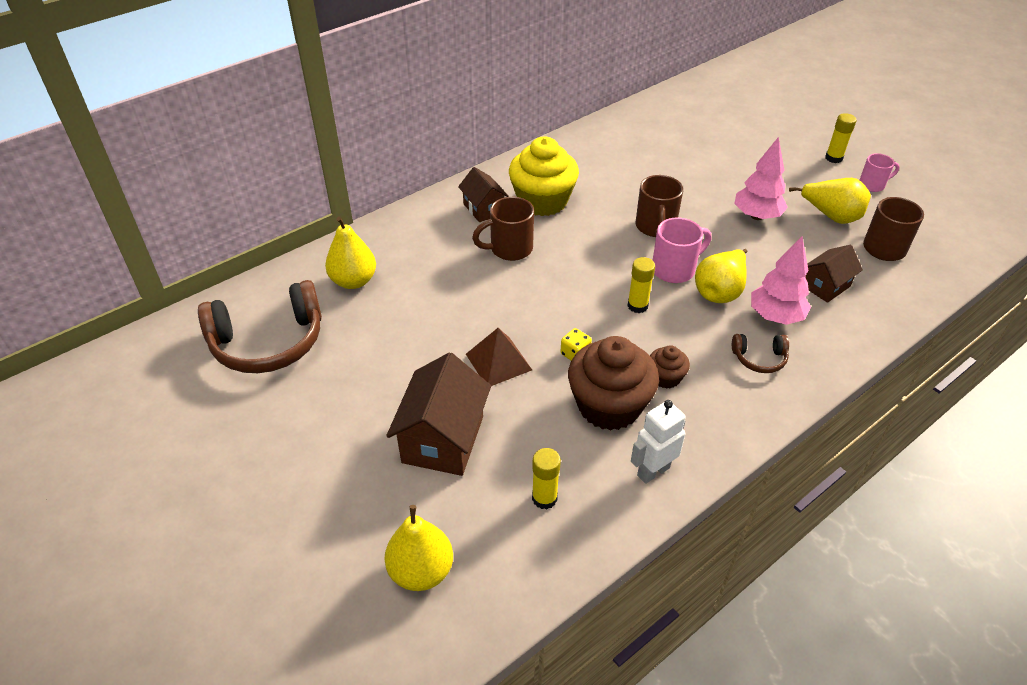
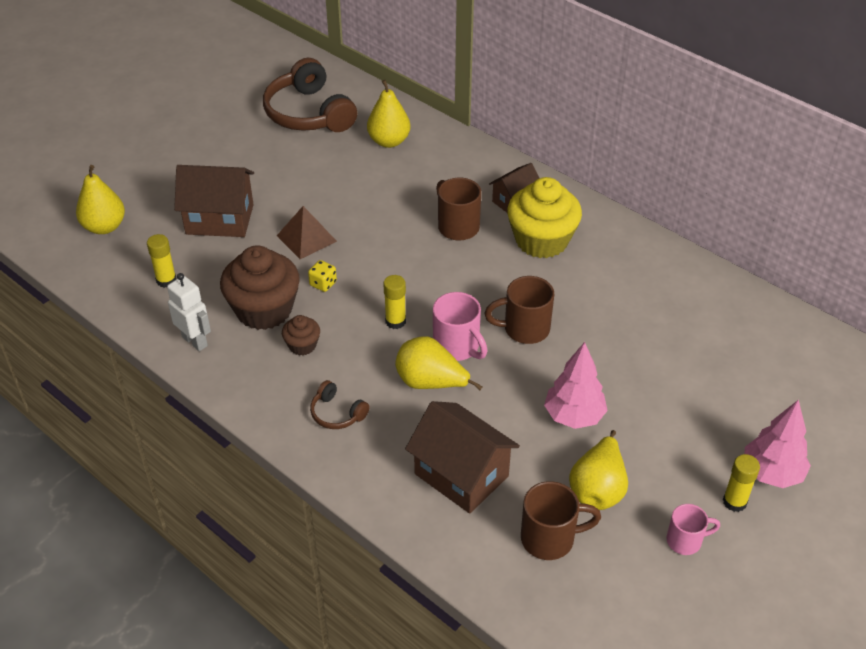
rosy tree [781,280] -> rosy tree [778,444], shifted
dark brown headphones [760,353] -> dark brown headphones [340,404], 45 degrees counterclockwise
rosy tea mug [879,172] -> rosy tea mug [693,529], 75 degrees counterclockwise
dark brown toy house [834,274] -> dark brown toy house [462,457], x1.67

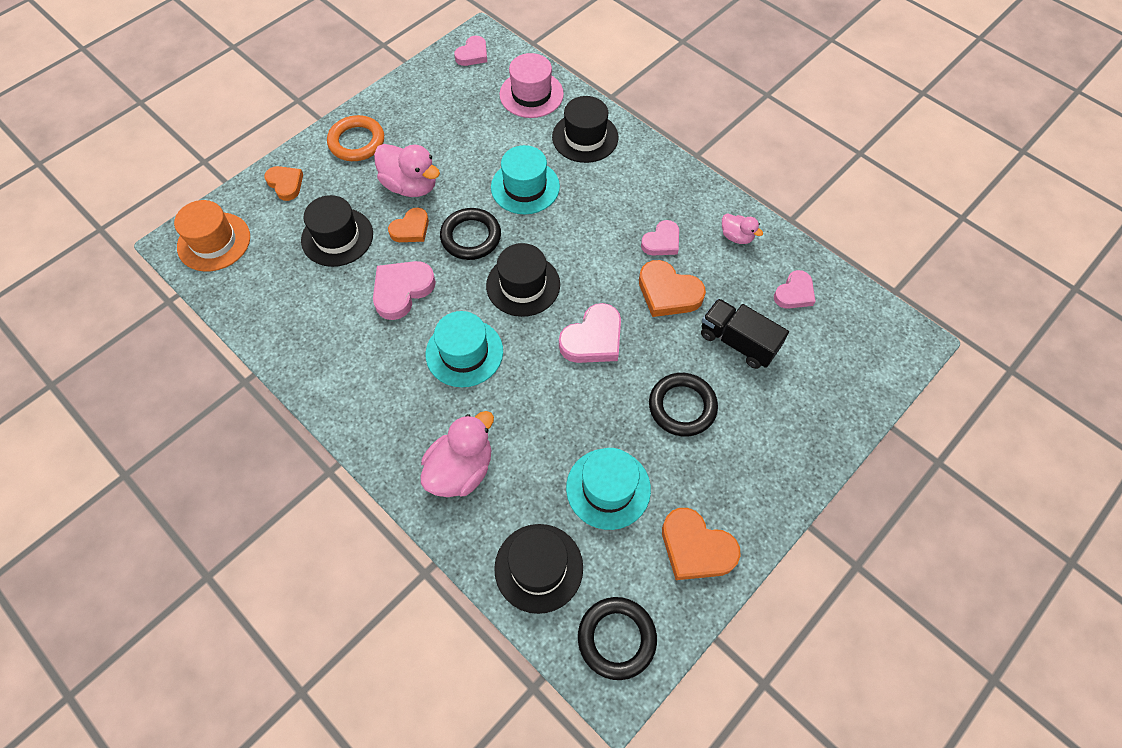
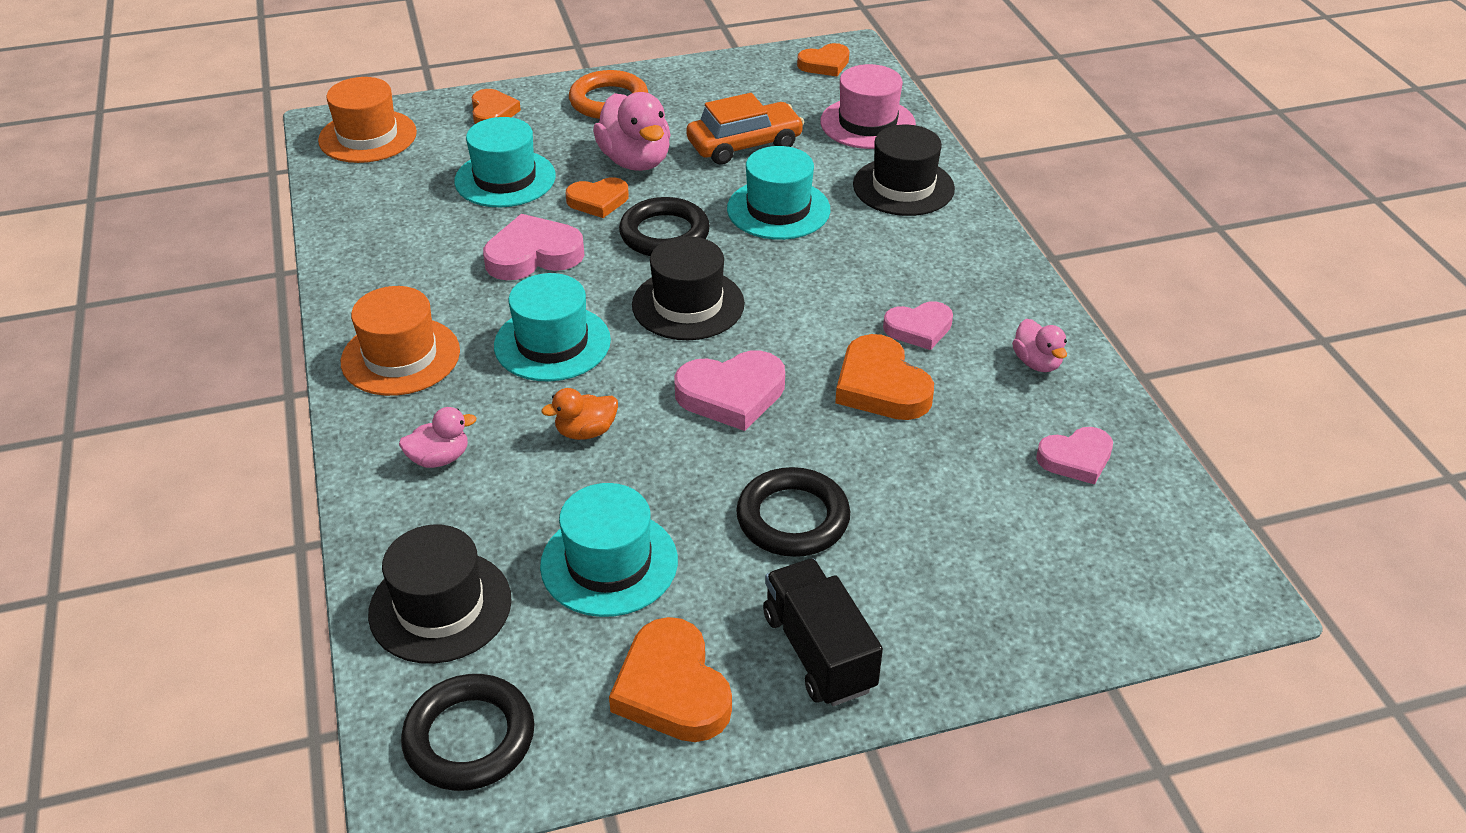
none -> bright orange top hat [400,341]
none -> bright orange duck [579,414]
none -> bright orange car [745,129]
ebony toy truck [745,333] -> ebony toy truck [823,632], shifted
ebony top hat [337,231] -> turquoise top hat [505,162]
rosy heart [470,51] -> bright orange heart [823,59]
rosy duck [457,454] -> rosy duck [437,437], x0.54

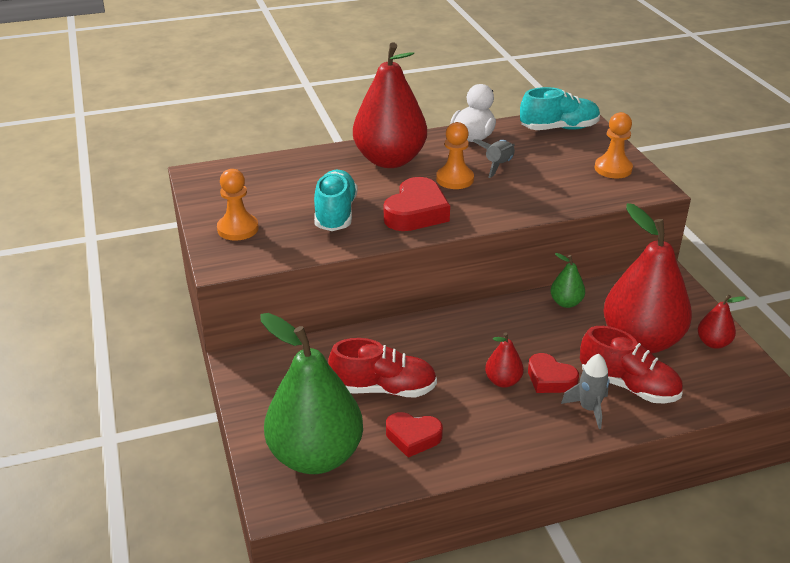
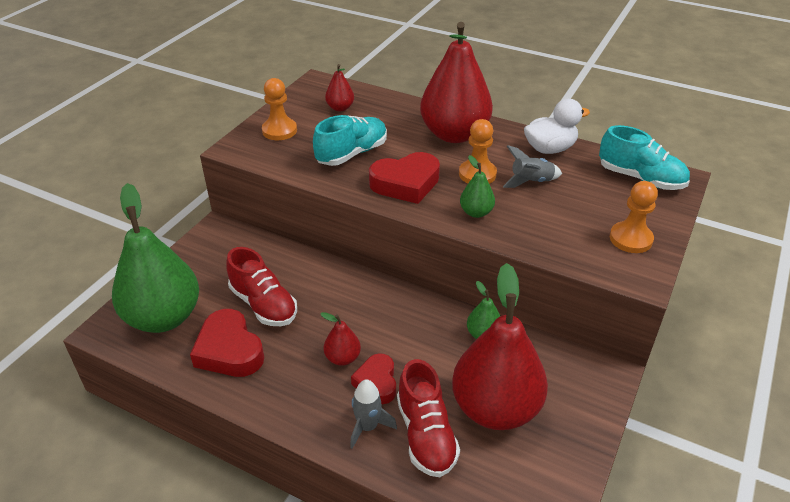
none -> emerald pear fruit [477,186]
scarlet pear fruit [722,322] -> scarlet pear fruit [339,87], shifted
scarlet heart [414,435] -> scarlet heart [227,343], x1.55

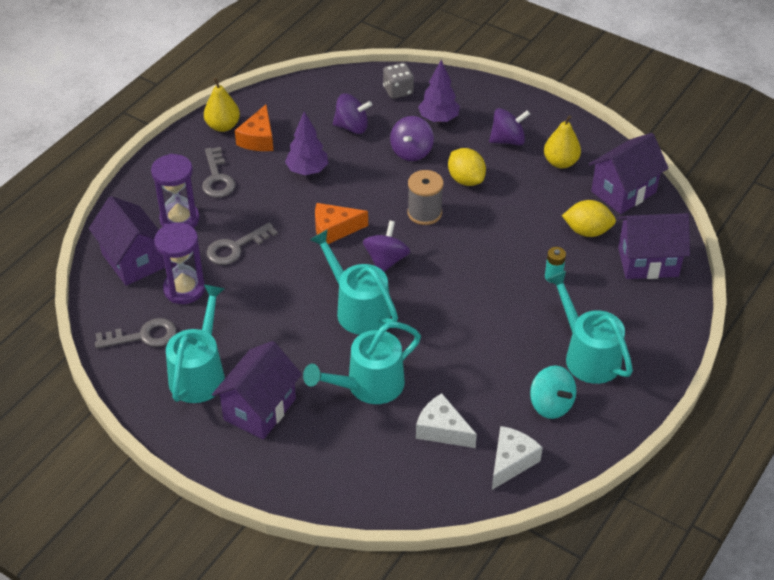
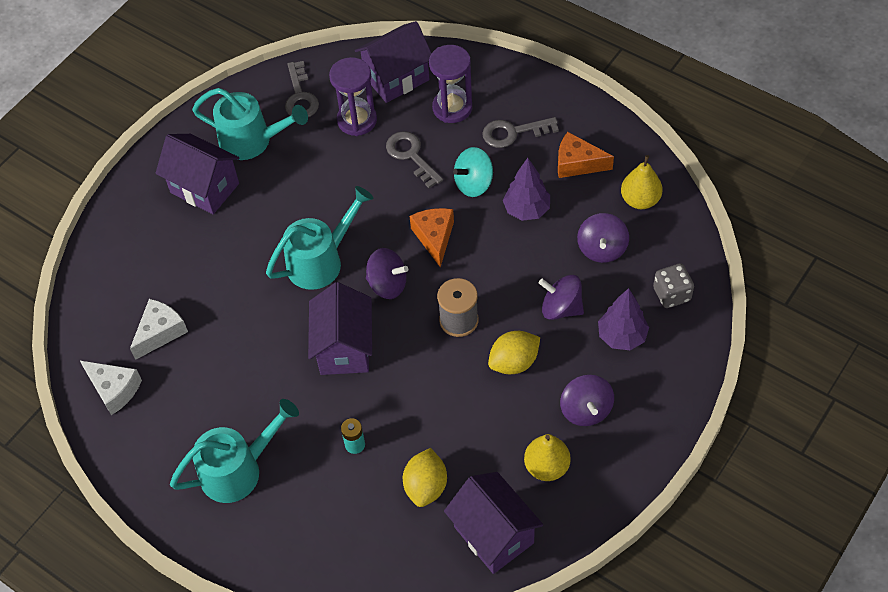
turquoise watering pot [362,363] -> none
bright yellow pear fruit [222,105] -> bright yellow pear fruit [642,182], shifted
turquoise toy top [553,392] -> turquoise toy top [473,172], shifted
violet toy house [654,246] -> violet toy house [340,328], shifted

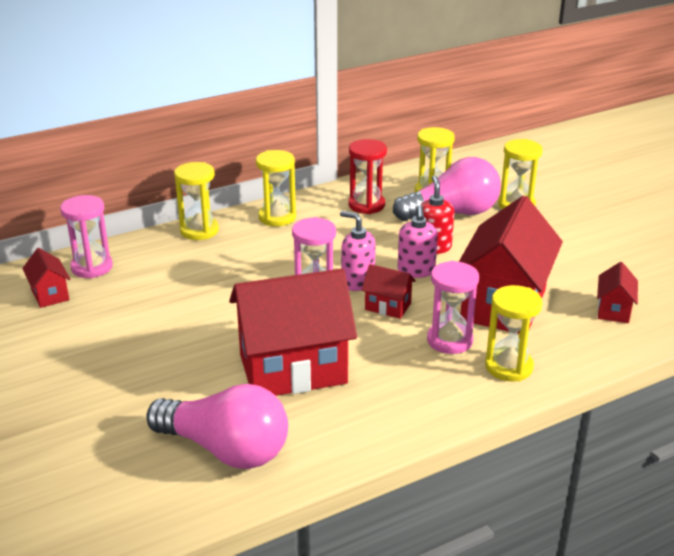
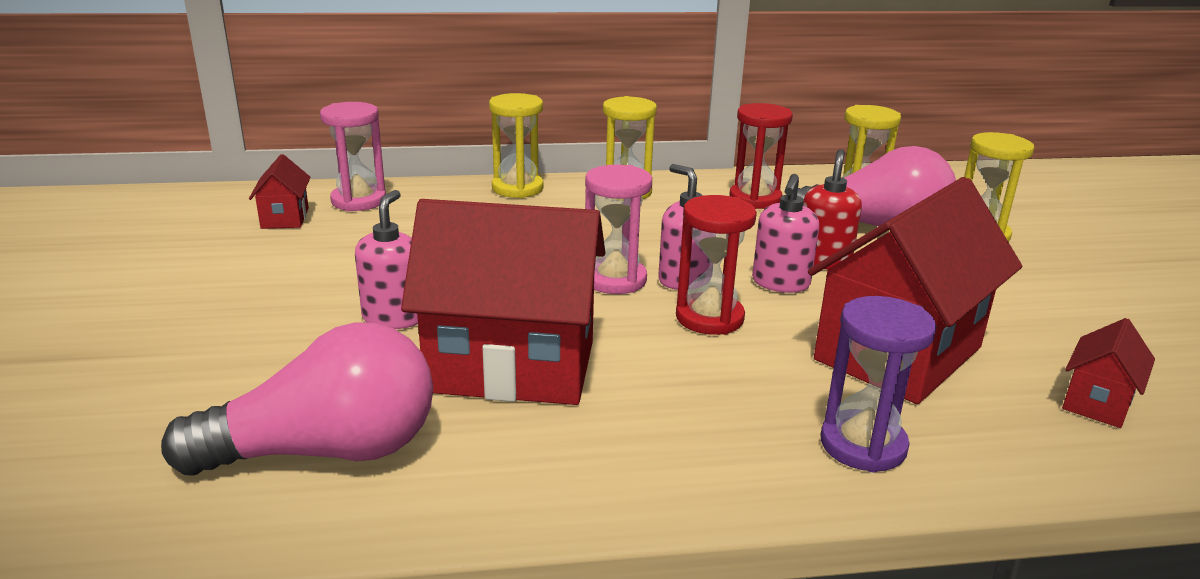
rosy sandglass [453,307] -> none
none -> rosy soap pump [386,259]
scarlet toy house [389,291] -> scarlet sandglass [716,265]
bright yellow sandglass [514,333] -> violet sandglass [878,384]
rosy lightbulb [217,426] -> rosy lightbulb [297,399], 60 degrees counterclockwise

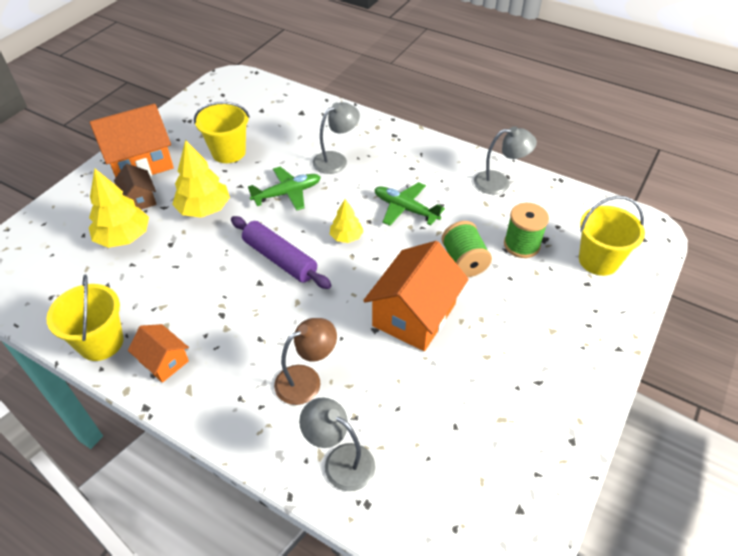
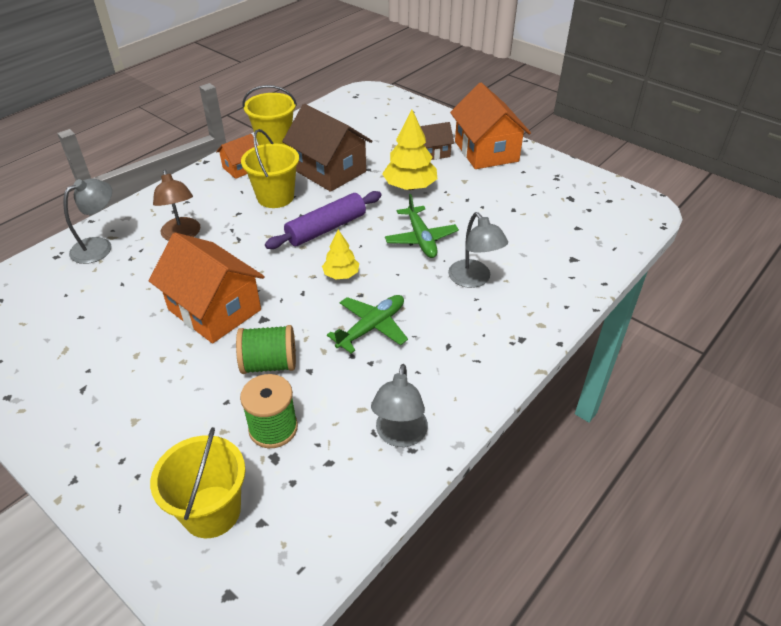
bright yellow tree [119,208] -> none
none -> dark brown toy house [327,148]
bright yellow sand bucket [222,132] -> bright yellow sand bucket [270,168], shifted

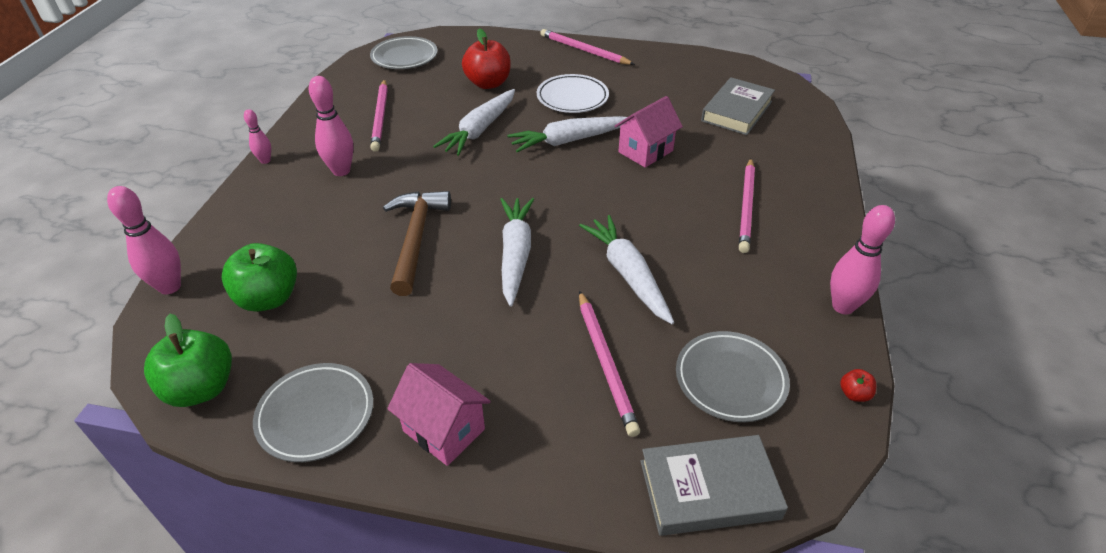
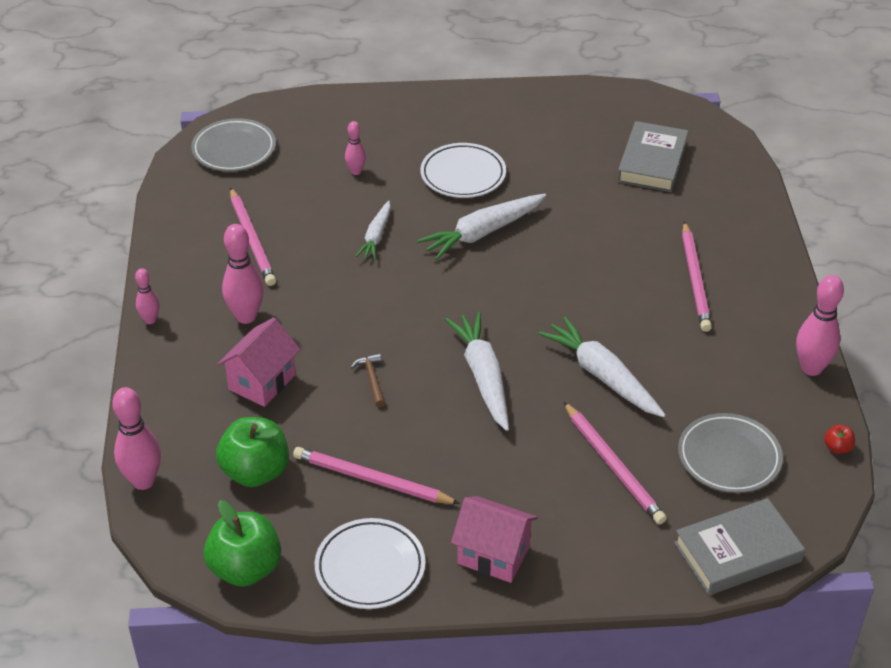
rosy pencil [587,47] -> rosy pencil [376,475], shifted
rosy toy house [649,132] -> rosy toy house [259,362], shifted
scarlet apple fruit [486,58] -> rosy skittle [355,148]
ash-grey plate [313,412] -> pure white plate [370,563]
dark brown carpenter's hammer [417,243] -> dark brown carpenter's hammer [367,380], x0.45
pure white toy carrot [474,122] -> pure white toy carrot [373,230], x0.61

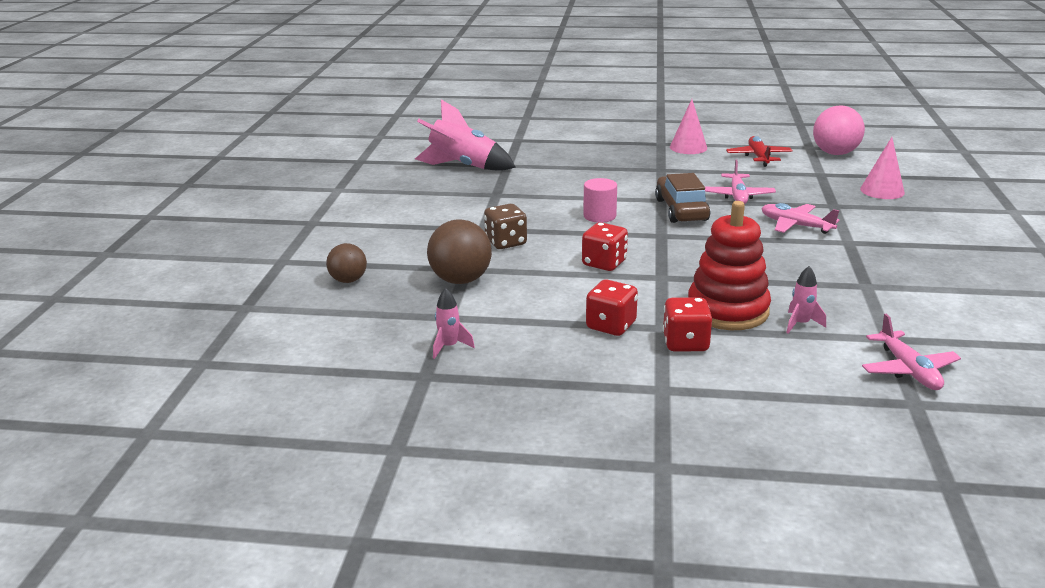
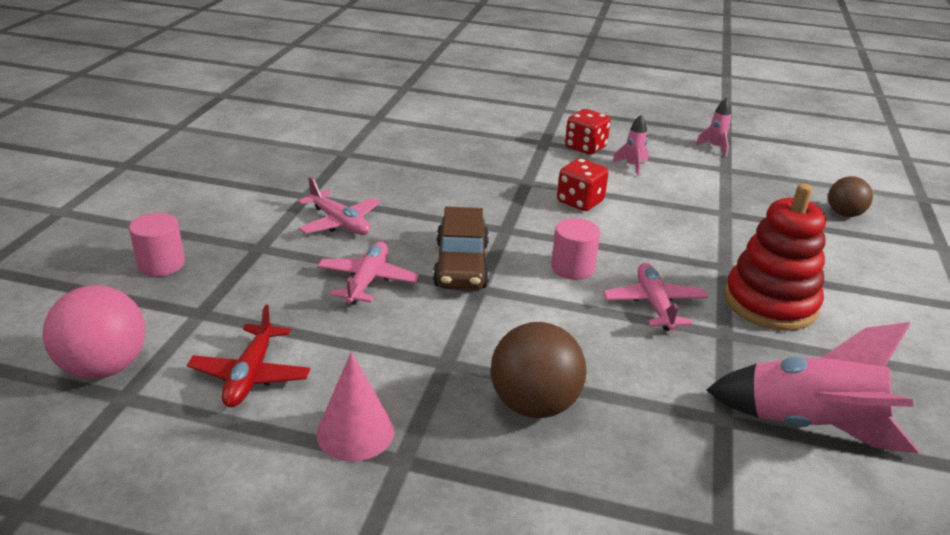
dark brown die [505,226] -> none
scarlet die [687,324] -> none
dark brown sphere [459,251] -> dark brown sphere [539,370], shifted
scarlet ring stacker [729,265] -> scarlet ring stacker [775,257], shifted
rosy spaceship [806,300] -> rosy spaceship [630,145], shifted
rosy toy plane [911,352] -> rosy toy plane [655,297], shifted
rosy solid cone [882,168] -> rosy solid cylinder [157,244]

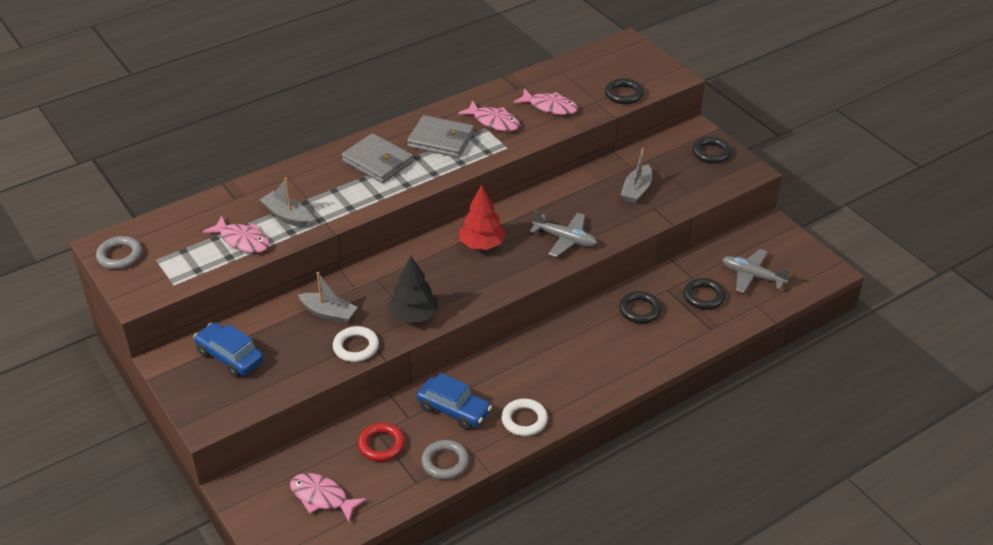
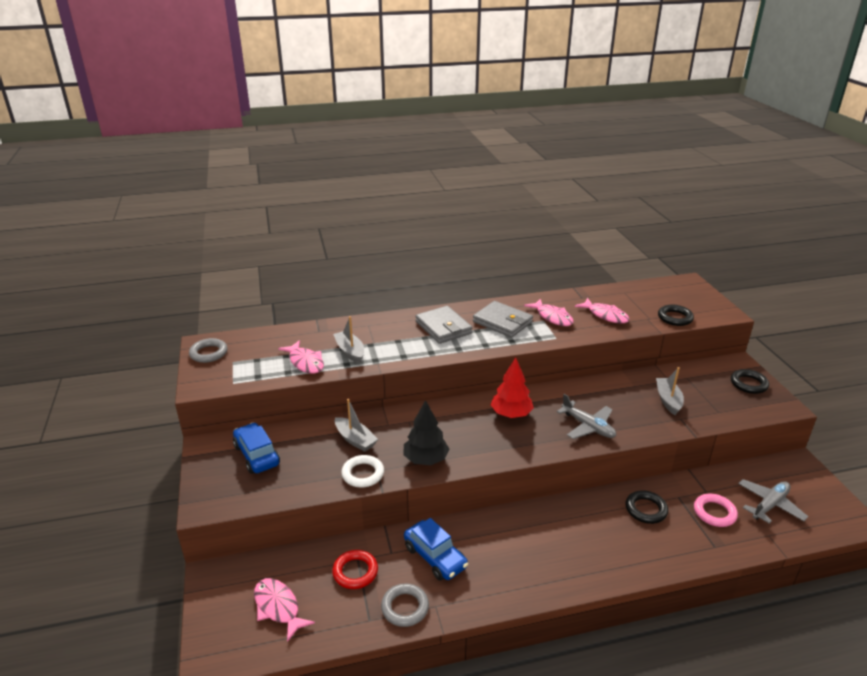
pure white torus [525,417] -> none
ebony torus [704,294] -> rosy torus [716,510]
ash-grey boat [636,176] -> ash-grey boat [670,391], 135 degrees clockwise
ash-grey toy plane [756,271] -> ash-grey toy plane [773,501], 90 degrees clockwise

